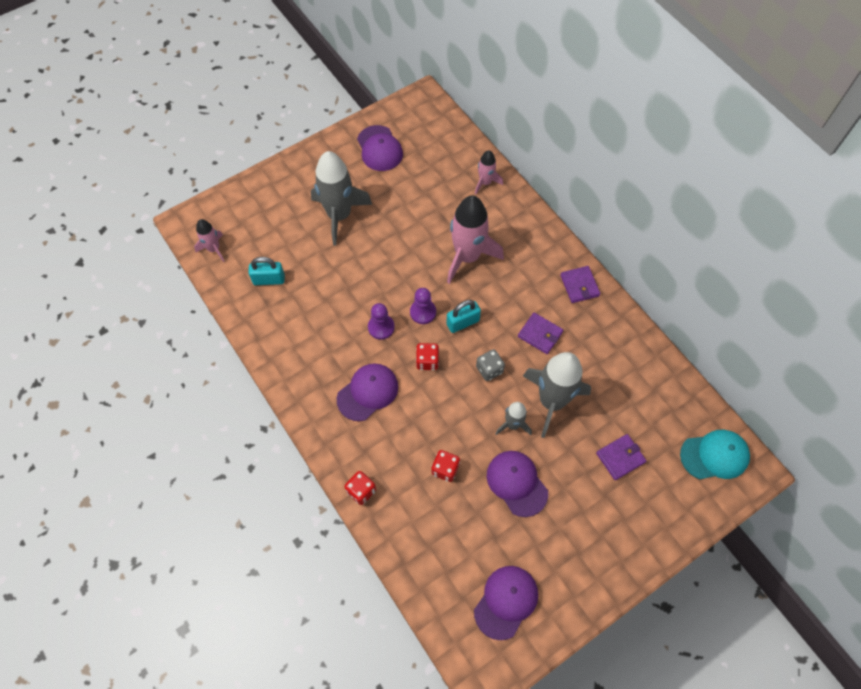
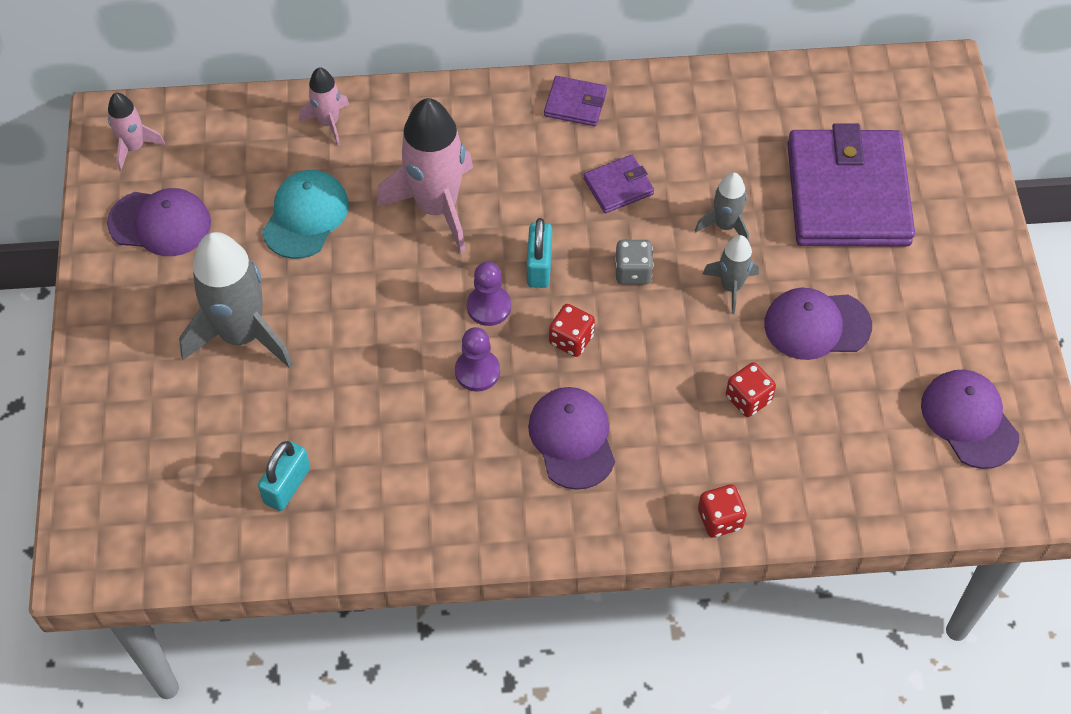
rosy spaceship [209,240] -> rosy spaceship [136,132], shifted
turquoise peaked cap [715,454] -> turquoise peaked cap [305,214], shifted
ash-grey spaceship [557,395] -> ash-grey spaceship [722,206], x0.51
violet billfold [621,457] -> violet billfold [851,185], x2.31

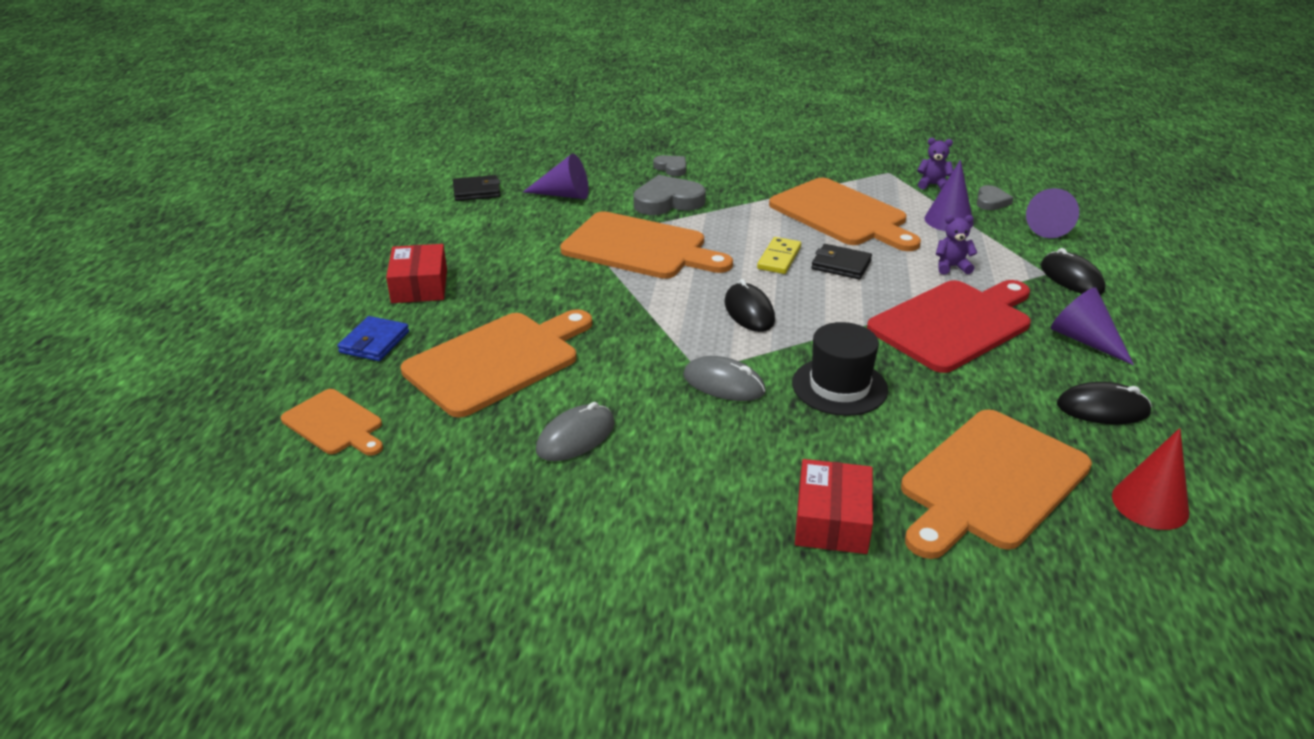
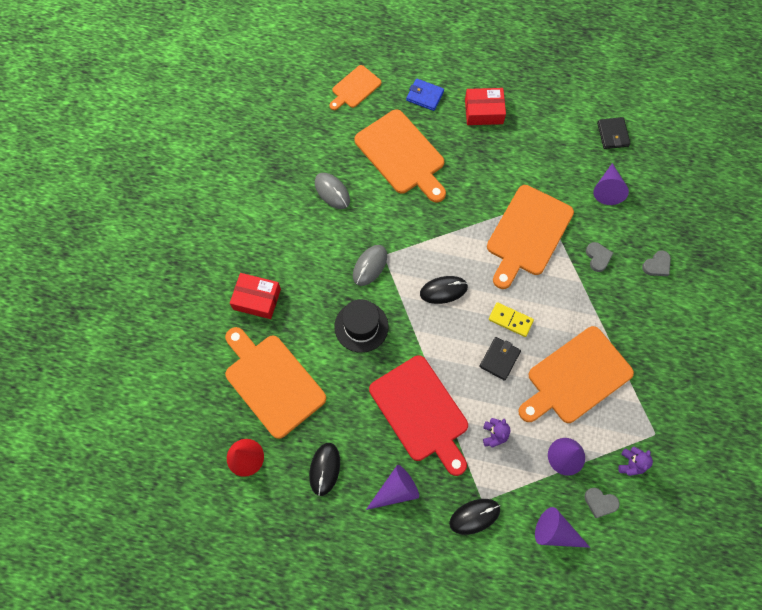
ash-grey heart [670,195] -> ash-grey heart [599,257], x0.56

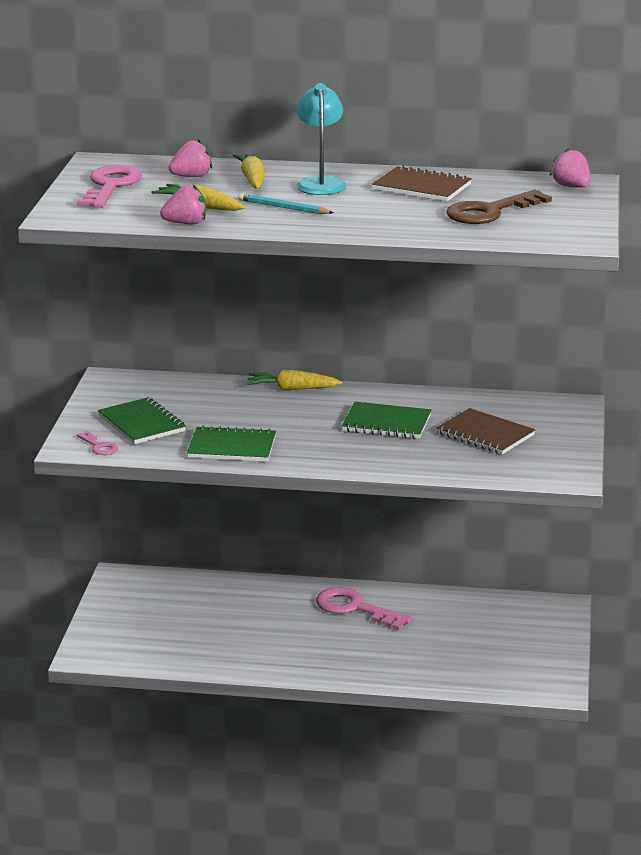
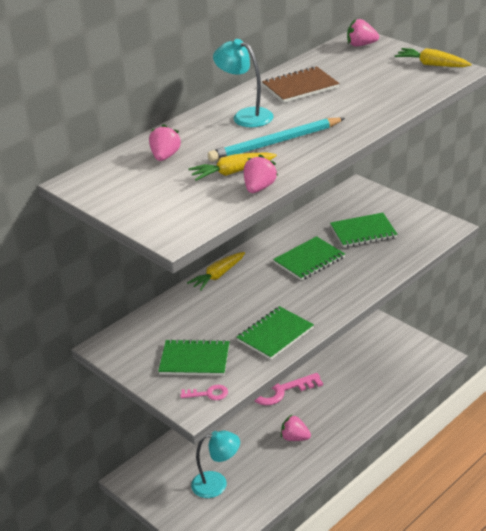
rosy key [109,186] -> none
dark brown key [499,207] -> none
none -> turquoise reading lamp [215,464]
none -> rosy toy strawberry [296,428]
bright yellow toy carrot [249,170] -> bright yellow toy carrot [433,57], shifted
dark brown notepad [485,431] -> emerald notepad [363,230]
turquoise pencil [286,203] -> turquoise pencil [276,140], x1.75

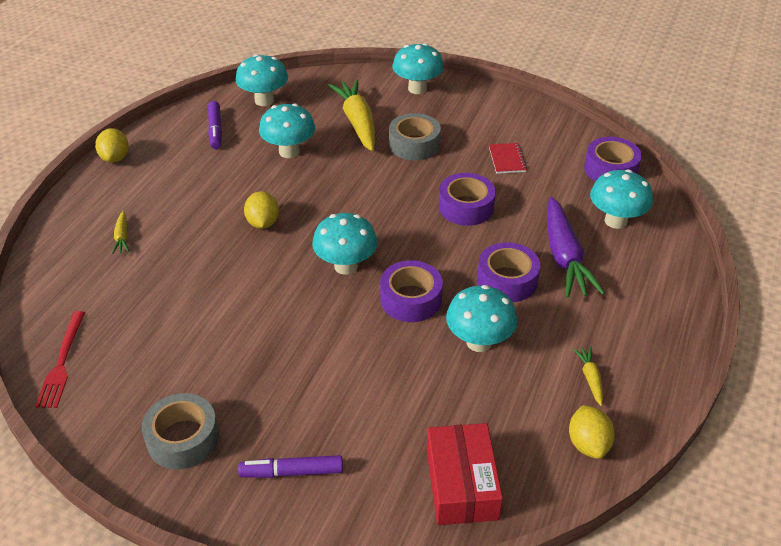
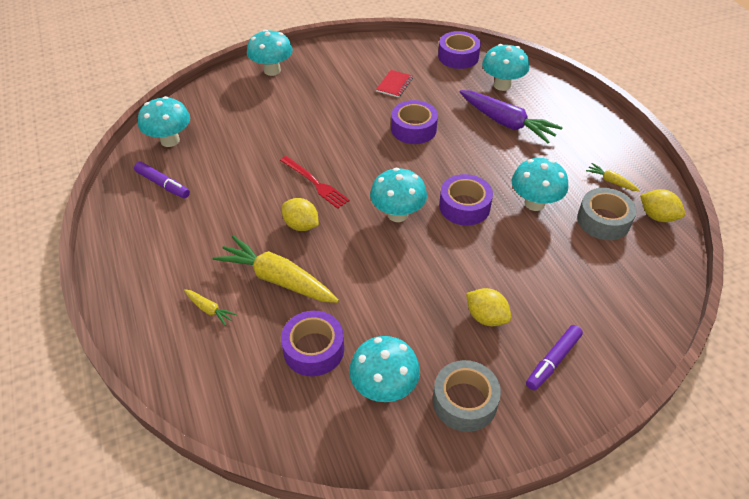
scarlet box [465,474] -> none
scarlet table fork [60,359] -> scarlet table fork [315,182], shifted
bright yellow toy lemon [112,145] -> bright yellow toy lemon [489,307], shifted
turquoise toadstool [287,130] -> turquoise toadstool [384,369], shifted
bright yellow toy carrot [351,115] -> bright yellow toy carrot [276,269], shifted
ash-grey sticky tape [415,136] -> ash-grey sticky tape [607,214], shifted
violet sticky tape [508,272] -> violet sticky tape [312,343], shifted
scarlet notepad [508,158] -> scarlet notepad [394,84], 75 degrees clockwise

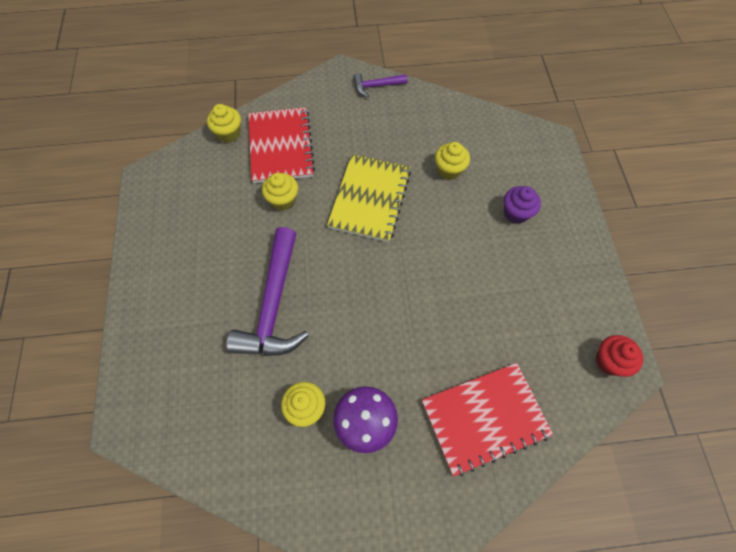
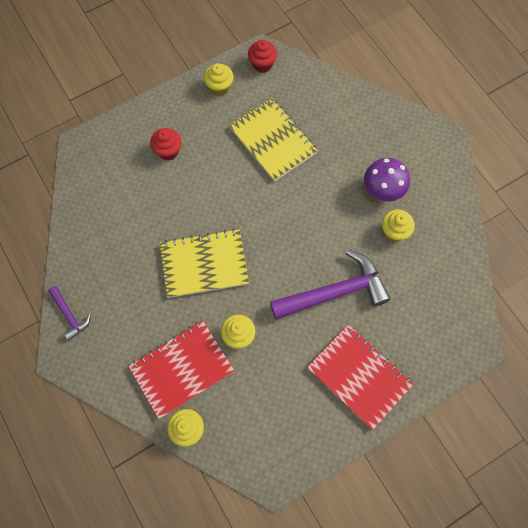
none -> bright yellow notepad [273,140]
scarlet notepad [487,420] -> scarlet notepad [360,377], shifted
bright yellow cupcake [452,161] -> bright yellow cupcake [219,79], shifted
violet cupcake [522,205] -> scarlet cupcake [165,144]

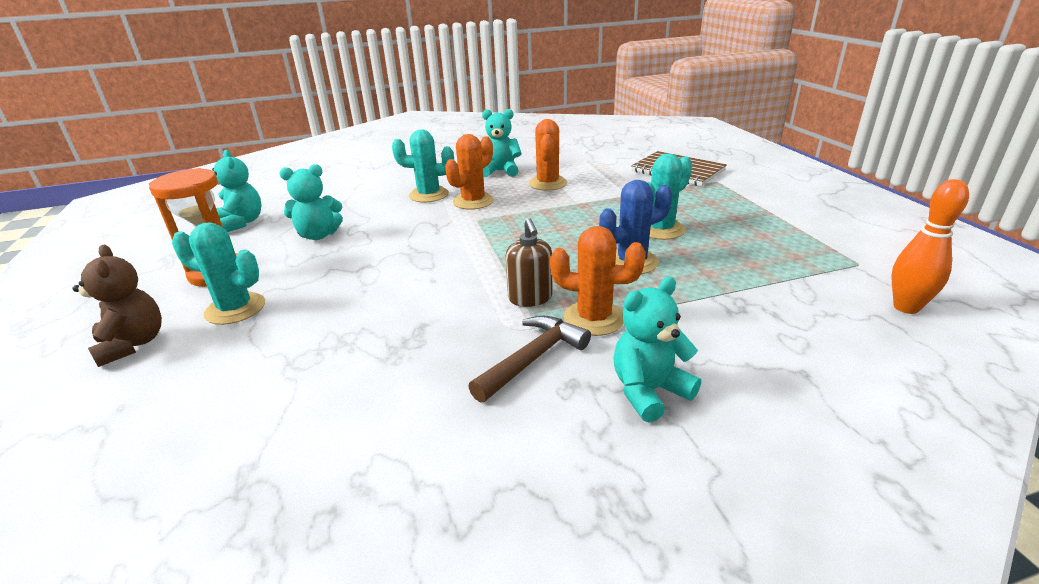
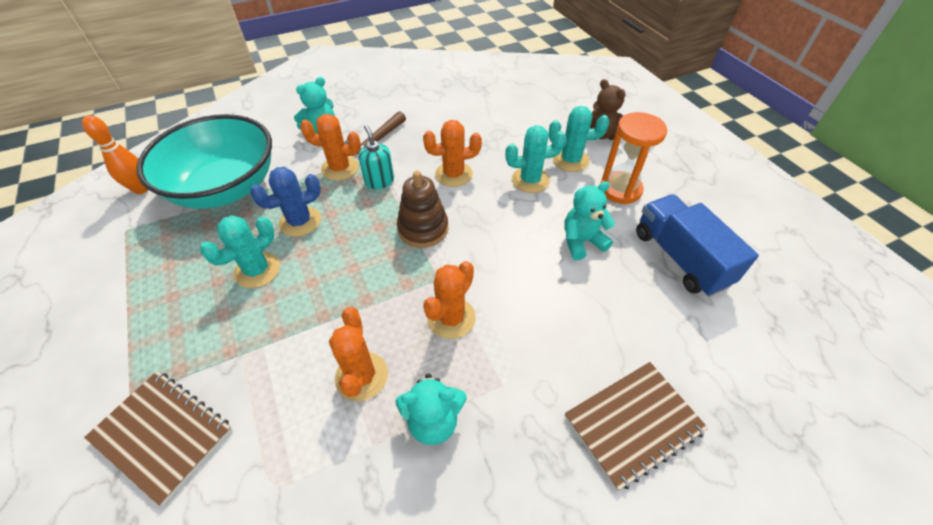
none -> turquoise bowl [204,161]
none -> dark brown ring stacker [422,209]
none -> bright orange cactus [452,153]
none -> dark brown notepad [636,426]
turquoise cactus [423,165] -> turquoise cactus [535,159], shifted
turquoise teddy bear [236,191] -> blue toy truck [697,245]
dark brown soap pump [529,262] -> turquoise soap pump [376,157]

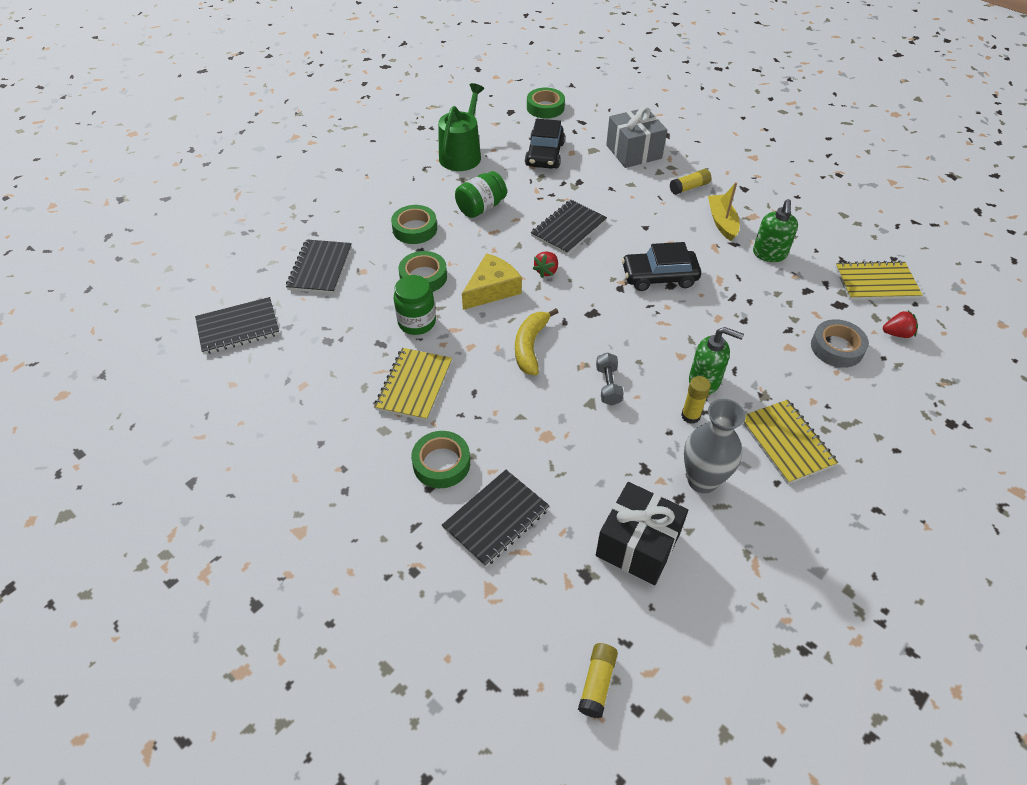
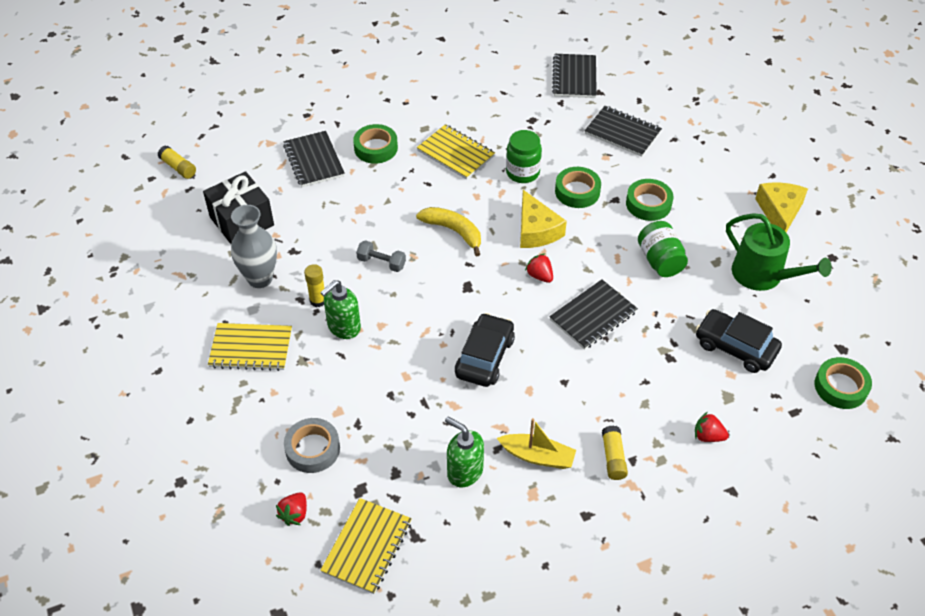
none -> bright yellow cheese wedge [781,207]
ash-grey wrapped gift [636,137] -> scarlet toy strawberry [712,427]
ebony notepad [569,227] -> ebony notepad [593,314], 75 degrees clockwise

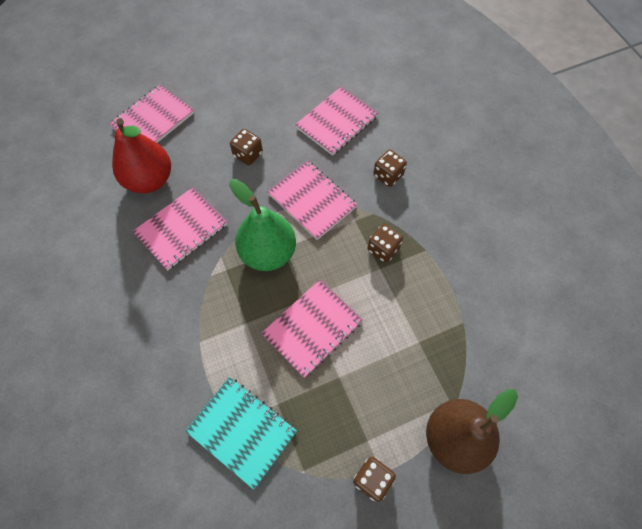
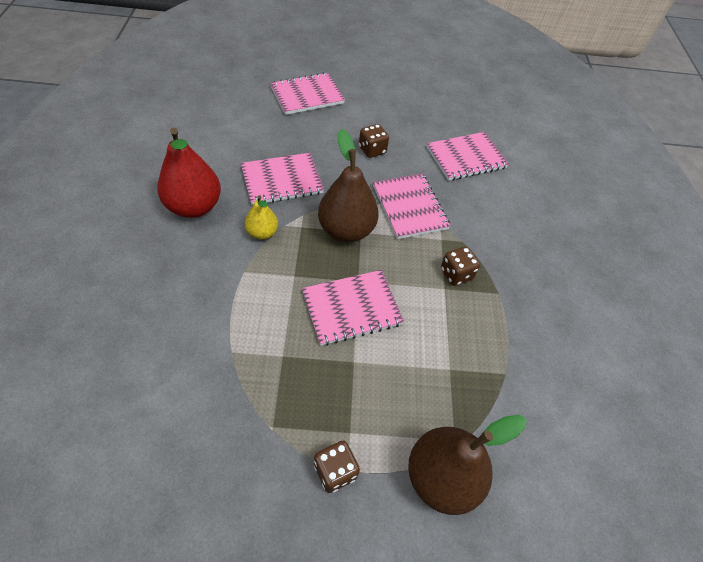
turquoise notepad [241,433] -> none
dark brown die [390,168] -> none
none -> bright yellow pear fruit [261,217]
scarlet pear fruit [141,155] -> scarlet pear fruit [189,173], shifted
emerald pear fruit [262,225] -> dark brown pear fruit [348,185]

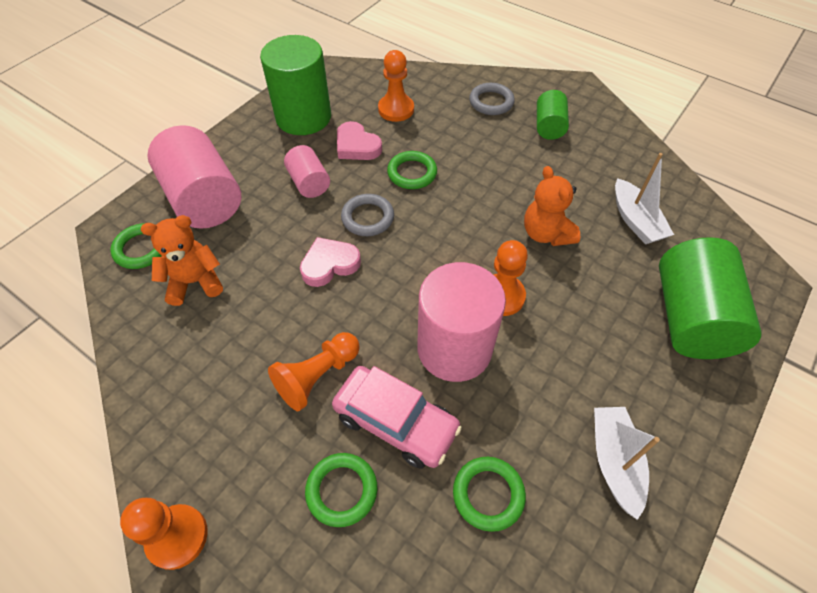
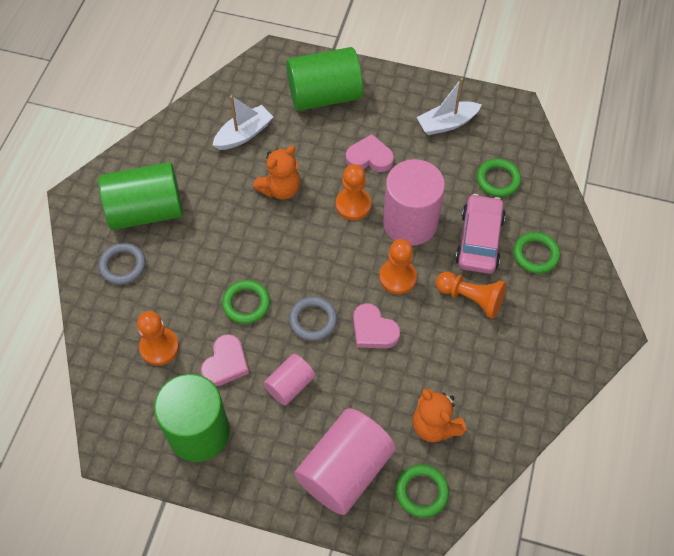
none -> rosy heart [370,153]
bright orange pawn [163,534] -> bright orange pawn [398,266], shifted
emerald solid cylinder [553,115] -> emerald solid cylinder [140,196], x1.88

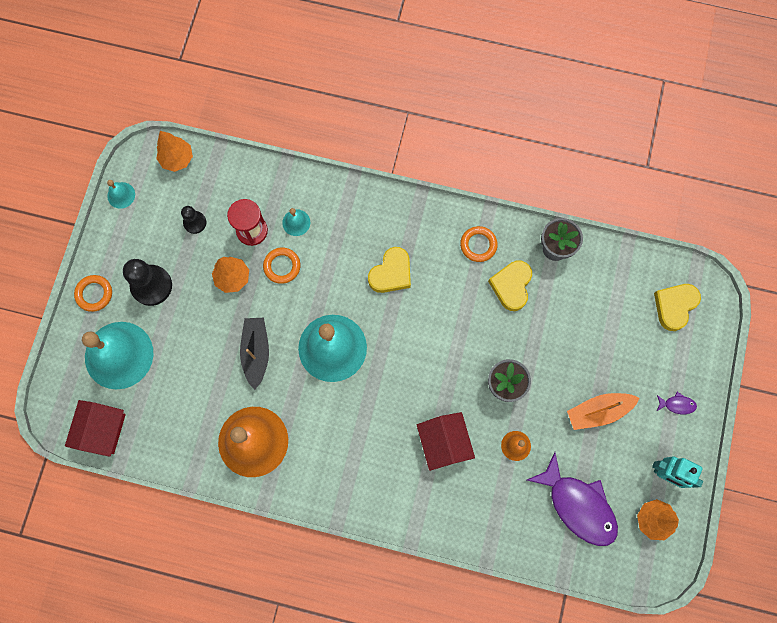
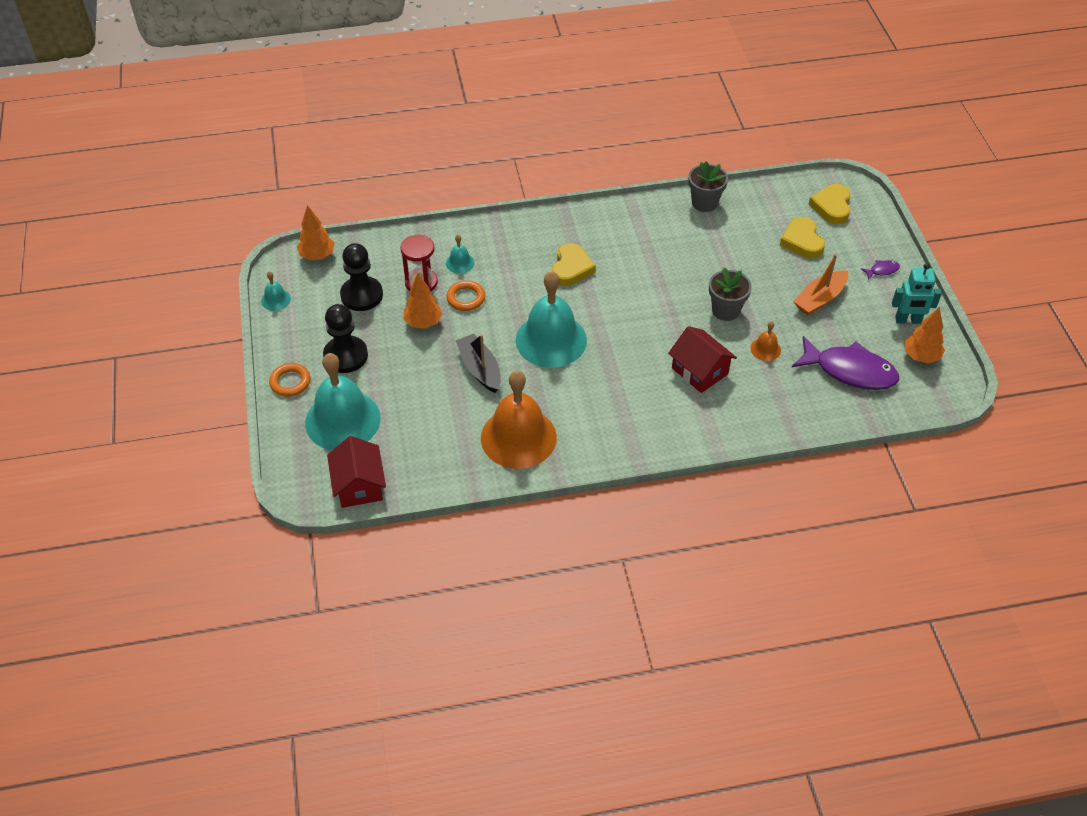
bright orange torus [479,244] -> none
bright yellow heart [510,286] -> bright yellow heart [802,238], shifted
ebony pawn [193,220] -> ebony pawn [361,277], x1.76

